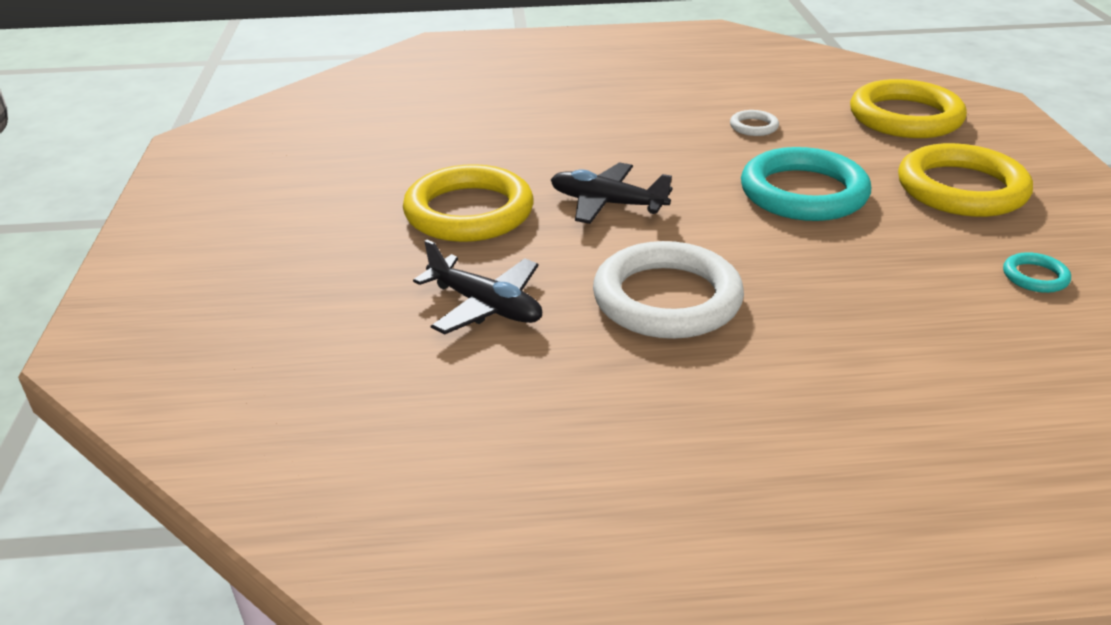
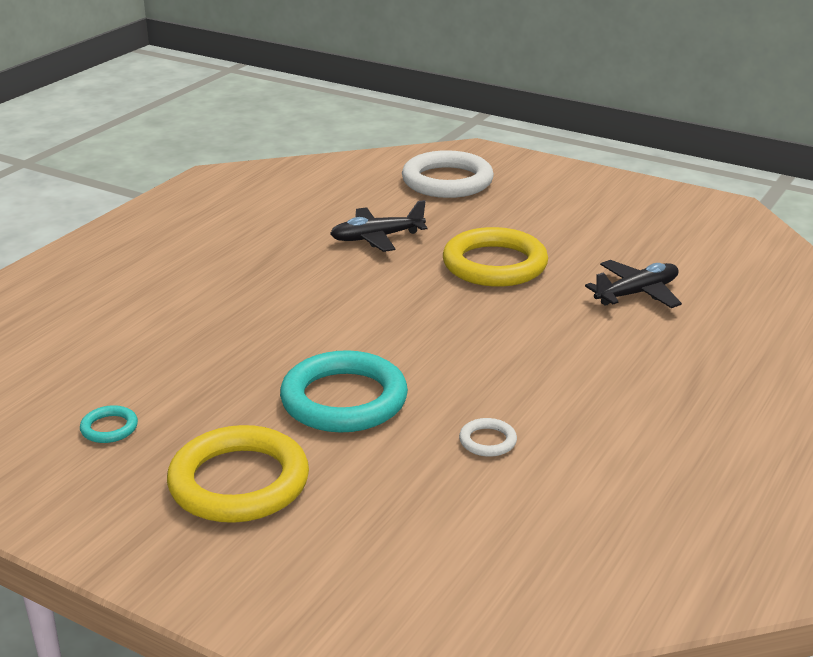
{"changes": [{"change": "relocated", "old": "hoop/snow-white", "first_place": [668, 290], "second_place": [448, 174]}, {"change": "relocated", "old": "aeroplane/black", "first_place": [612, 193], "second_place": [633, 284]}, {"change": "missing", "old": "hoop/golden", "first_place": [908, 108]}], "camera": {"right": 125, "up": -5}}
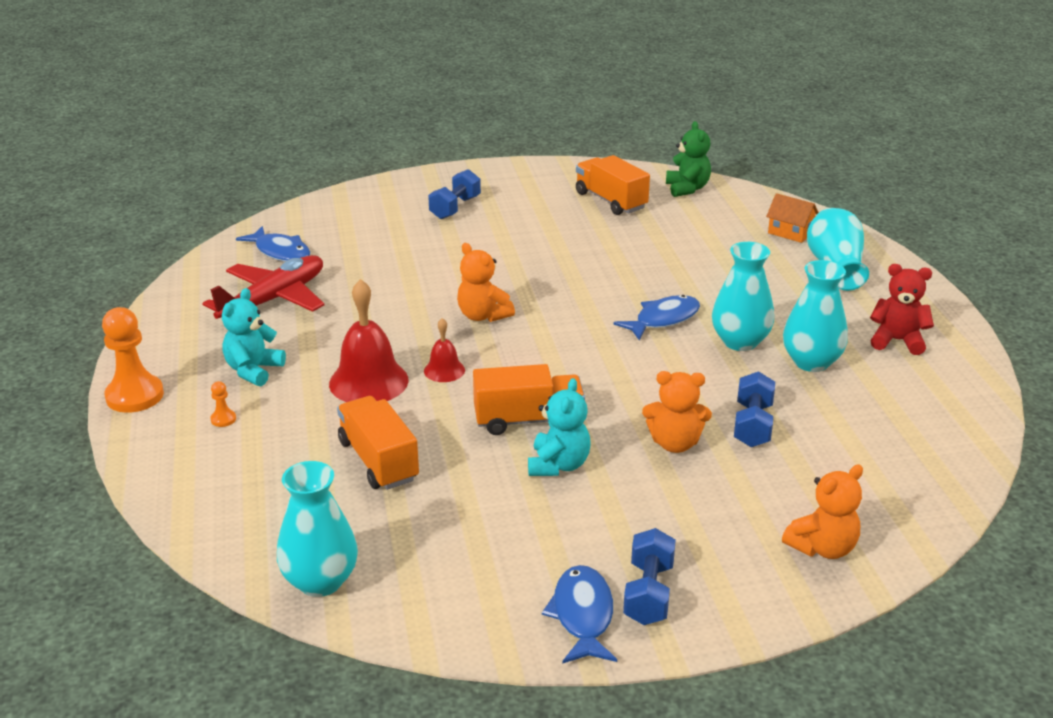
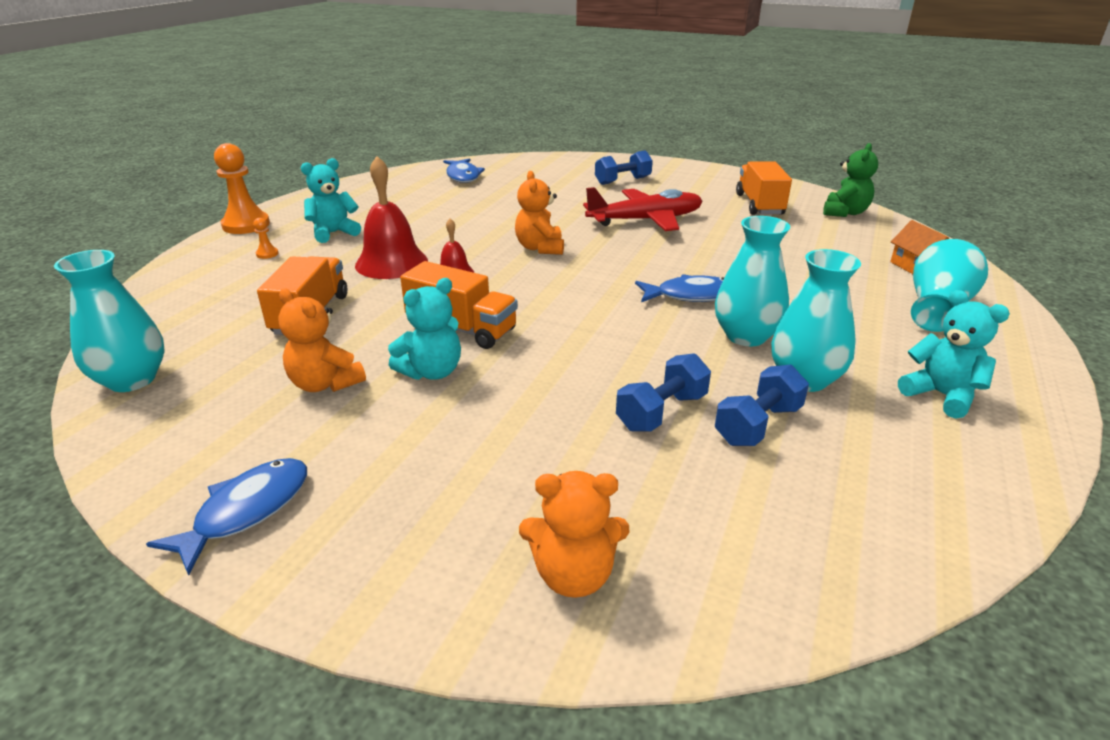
{"changes": [{"change": "relocated", "old": "teddy bear/bright orange", "first_place": [677, 412], "second_place": [322, 340]}, {"change": "relocated", "old": "aeroplane/scarlet", "first_place": [263, 287], "second_place": [642, 209]}, {"change": "relocated", "old": "free weight/cobalt", "first_place": [649, 576], "second_place": [762, 405]}, {"change": "colour", "old": "teddy bear/scarlet", "new": "teddy bear/aqua", "first_place": [902, 309], "second_place": [954, 354]}], "camera": {"right": 35, "up": 0}}
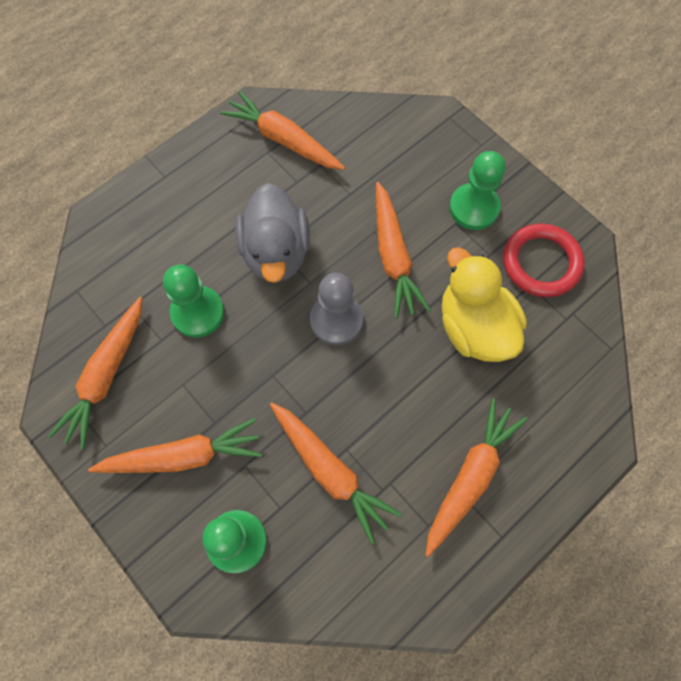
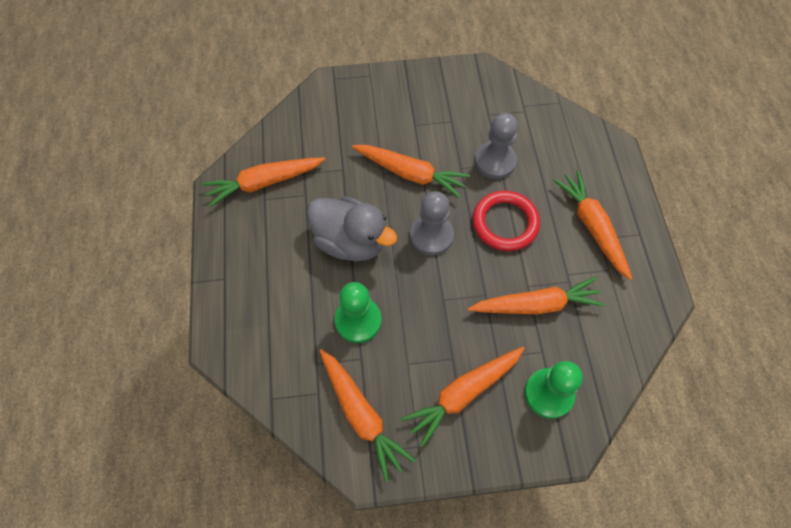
{"changes": [{"change": "spun", "old": "toy carrot/bright orange", "first_place": [175, 445], "second_place": [463, 397], "degrees": -150}, {"change": "relocated", "old": "hoop/scarlet", "first_place": [543, 260], "second_place": [506, 220]}, {"change": "exchanged", "old": "rubber duck/golden", "new": "chess pawn/ash-grey", "first_place": [484, 304], "second_place": [496, 146]}, {"change": "missing", "old": "chess pawn/green", "first_place": [477, 190]}], "camera": {"right": -55, "up": -5}}
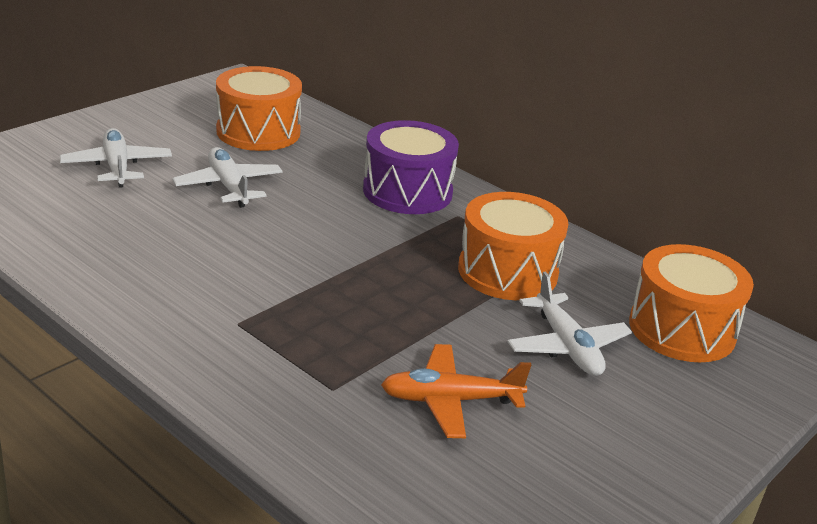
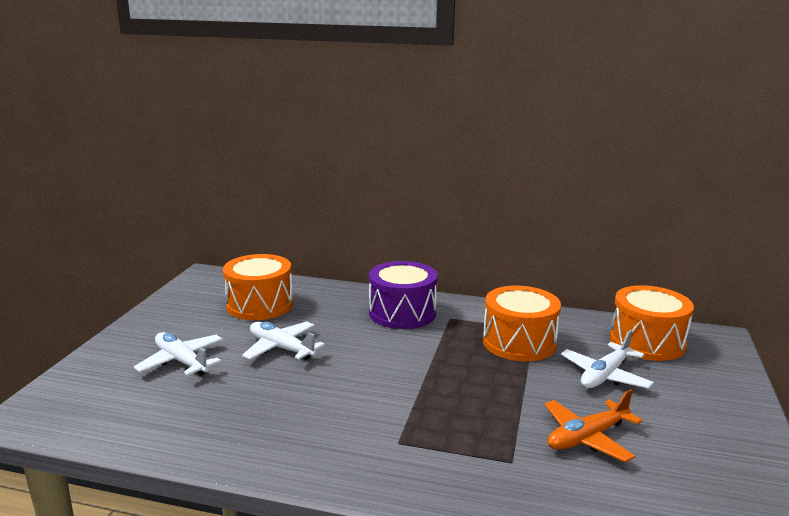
{"changes": [{"change": "spun", "old": "aeroplane/snow-white", "first_place": [569, 323], "second_place": [607, 359], "degrees": 90}], "camera": {"right": -25, "up": -10}}
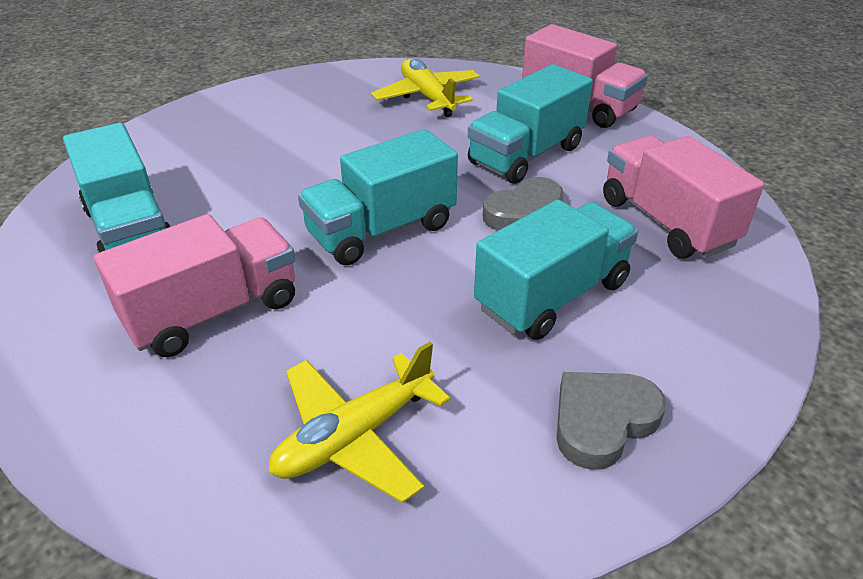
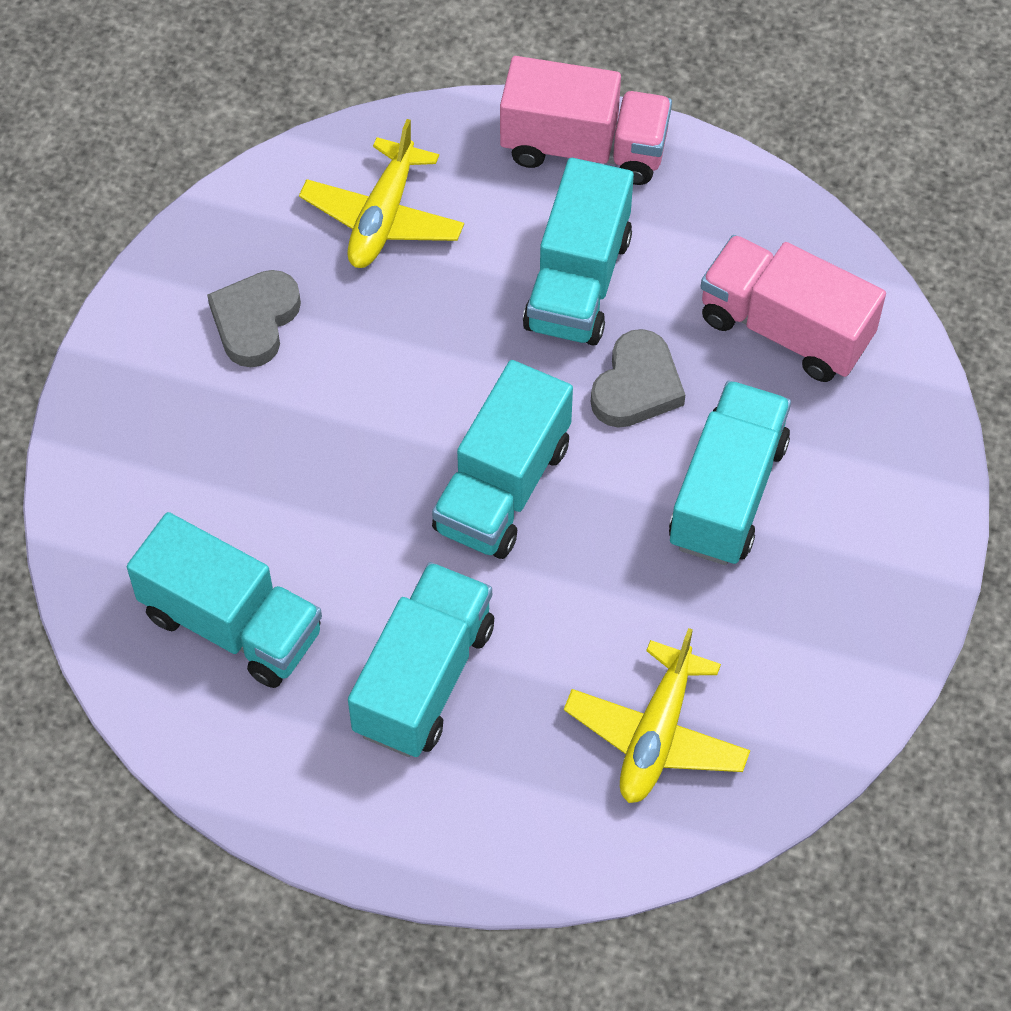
{"changes": [{"change": "relocated", "old": "heart/ash-grey", "first_place": [611, 421], "second_place": [254, 318]}, {"change": "spun", "old": "aeroplane/golden", "first_place": [425, 88], "second_place": [381, 193], "degrees": -105}, {"change": "colour", "old": "truck/rosy", "new": "truck/aqua", "first_place": [194, 285], "second_place": [421, 659]}], "camera": {"right": -30, "up": 20}}
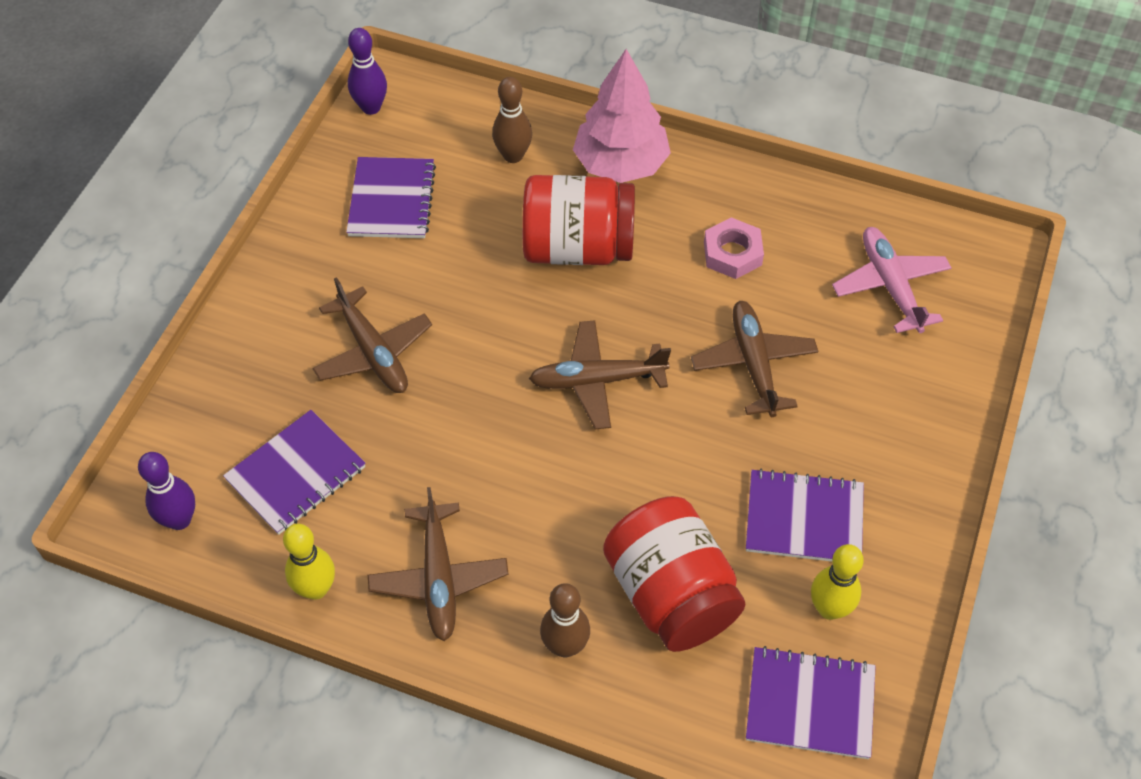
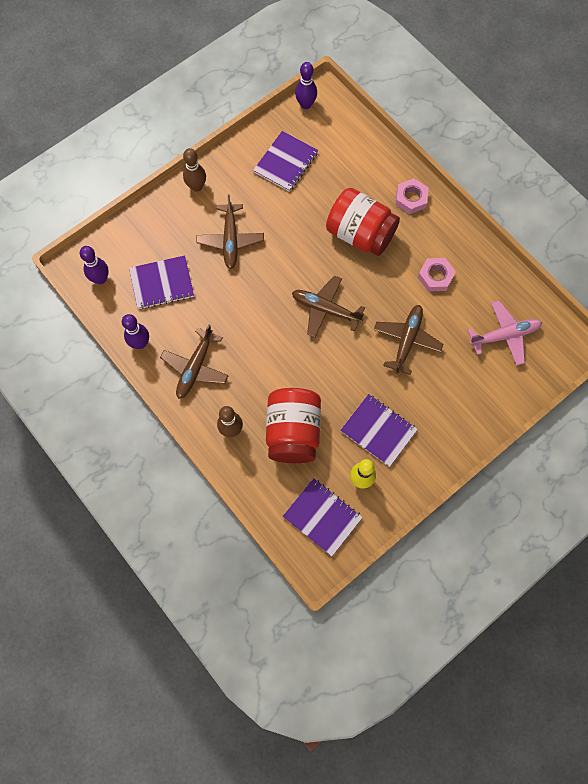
{"changes": [{"change": "colour", "old": "tenpin/golden", "new": "tenpin/royal purple", "first_place": [309, 562], "second_place": [135, 331]}, {"change": "relocated", "old": "tenpin/russet", "first_place": [512, 120], "second_place": [194, 170]}, {"change": "exchanged", "old": "tree/rosy", "new": "hexagon nut/rosy", "first_place": [622, 116], "second_place": [412, 196]}, {"change": "spun", "old": "aeroplane/rosy", "first_place": [892, 280], "second_place": [504, 333], "degrees": 60}], "camera": {"right": 30, "up": 15}}
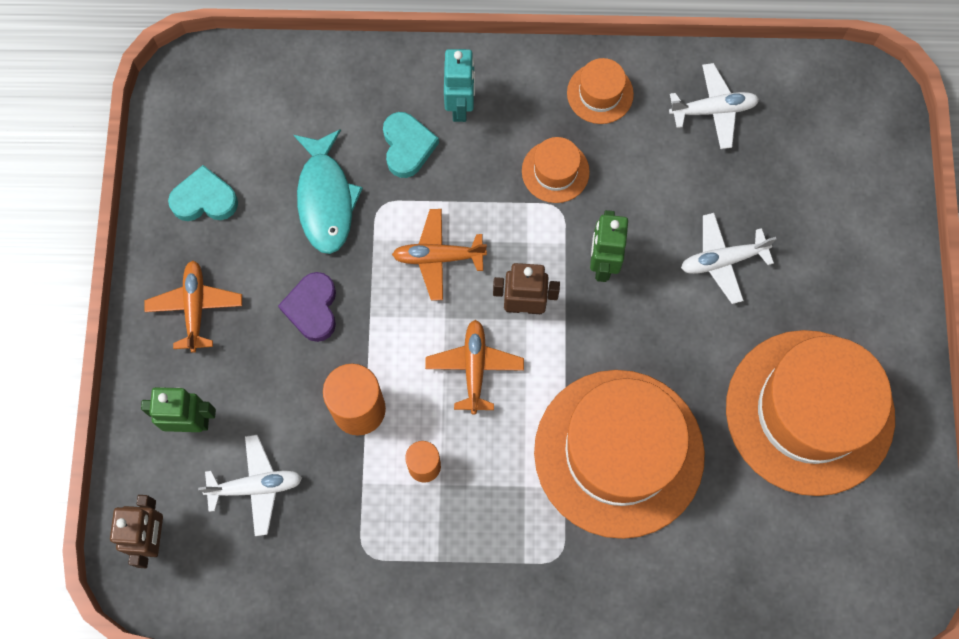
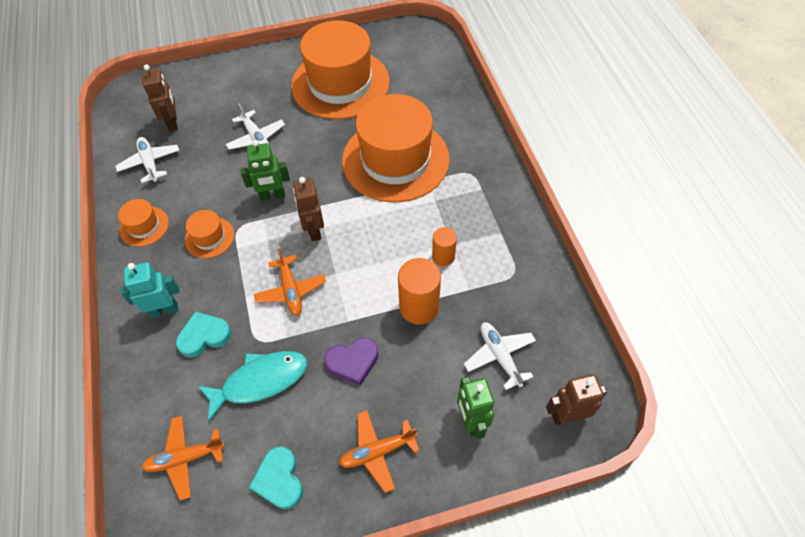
{"changes": [{"change": "relocated", "old": "aeroplane/bright orange", "first_place": [474, 367], "second_place": [183, 458]}, {"change": "appeared", "new": "robot/russet", "second_place": [160, 97]}], "camera": {"right": -105, "up": -15}}
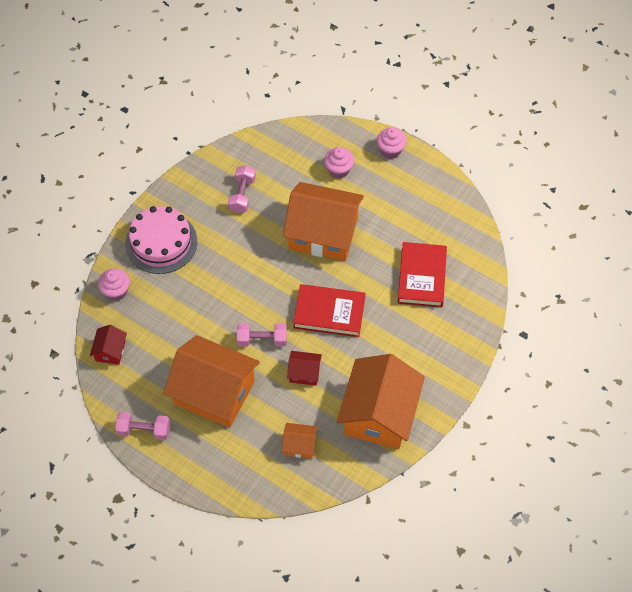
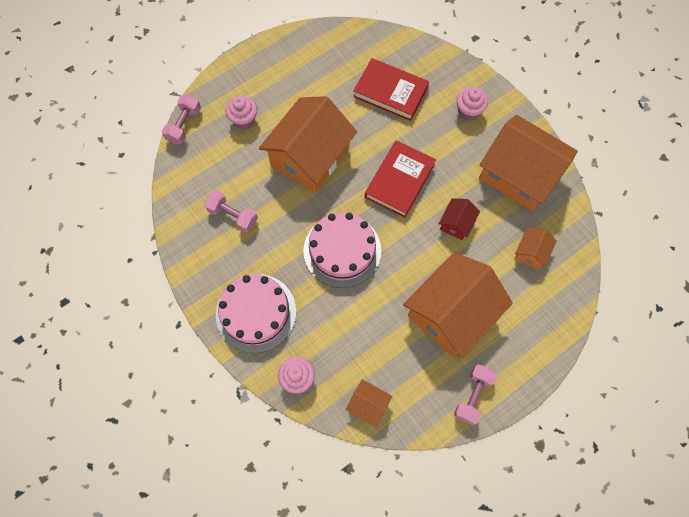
{"changes": [{"change": "relocated", "old": "free weight/rosy", "first_place": [262, 335], "second_place": [181, 119]}, {"change": "appeared", "new": "cake/rosy", "second_place": [342, 250]}, {"change": "colour", "old": "toy house/scarlet", "new": "toy house/bright orange", "first_place": [108, 345], "second_place": [368, 403]}, {"change": "relocated", "old": "muffin/rosy", "first_place": [392, 143], "second_place": [472, 104]}], "camera": {"right": -70, "up": 10}}
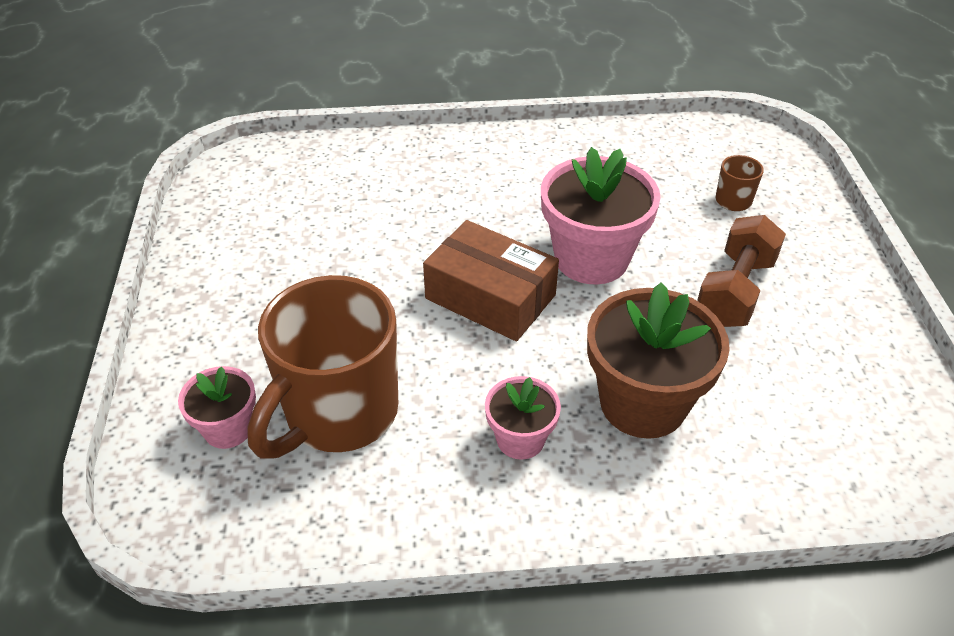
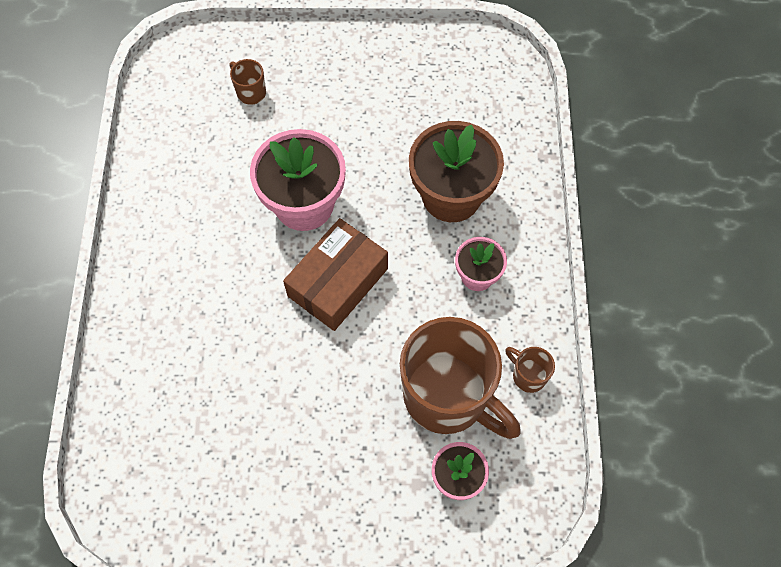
{"changes": [{"change": "appeared", "new": "tea mug/russet", "second_place": [530, 370]}, {"change": "missing", "old": "free weight/russet", "first_place": [741, 271]}], "camera": {"right": -85, "up": 20}}
